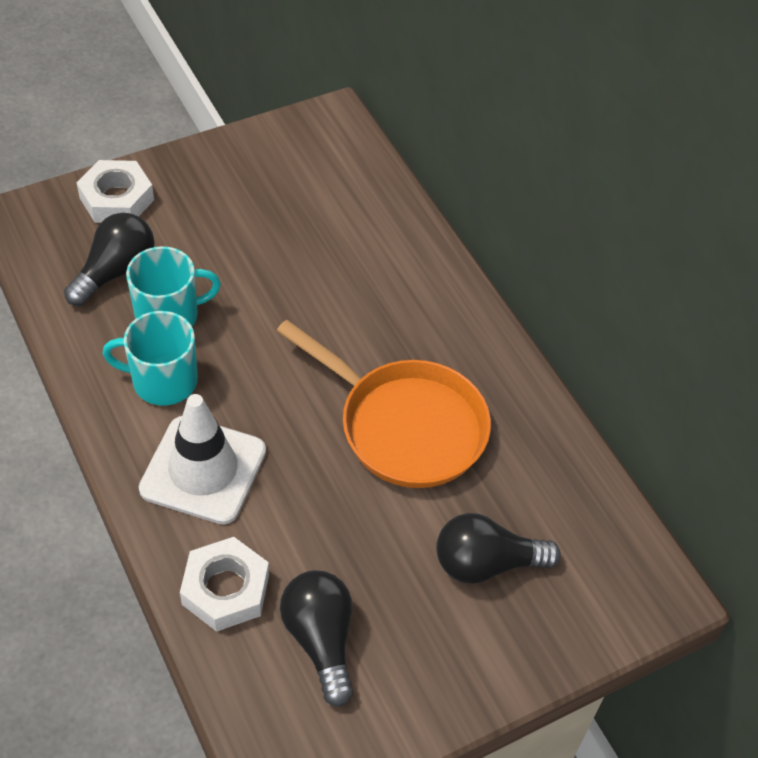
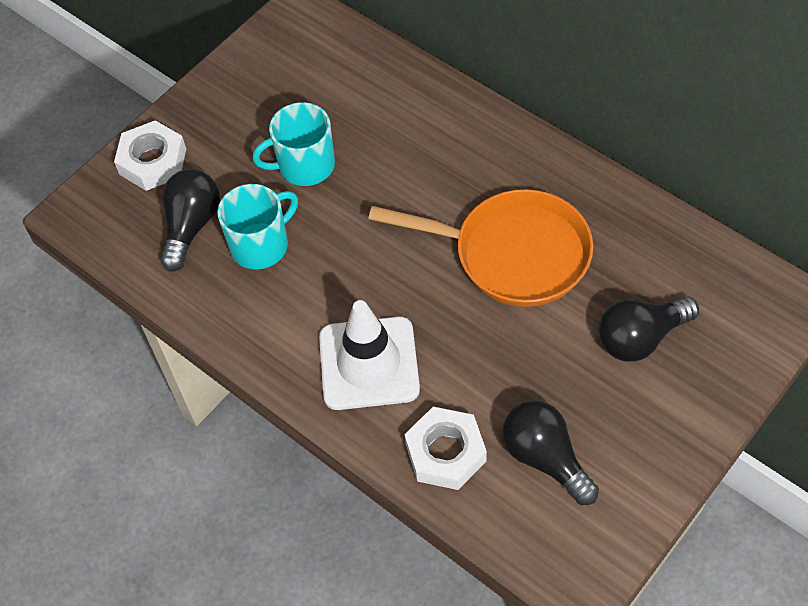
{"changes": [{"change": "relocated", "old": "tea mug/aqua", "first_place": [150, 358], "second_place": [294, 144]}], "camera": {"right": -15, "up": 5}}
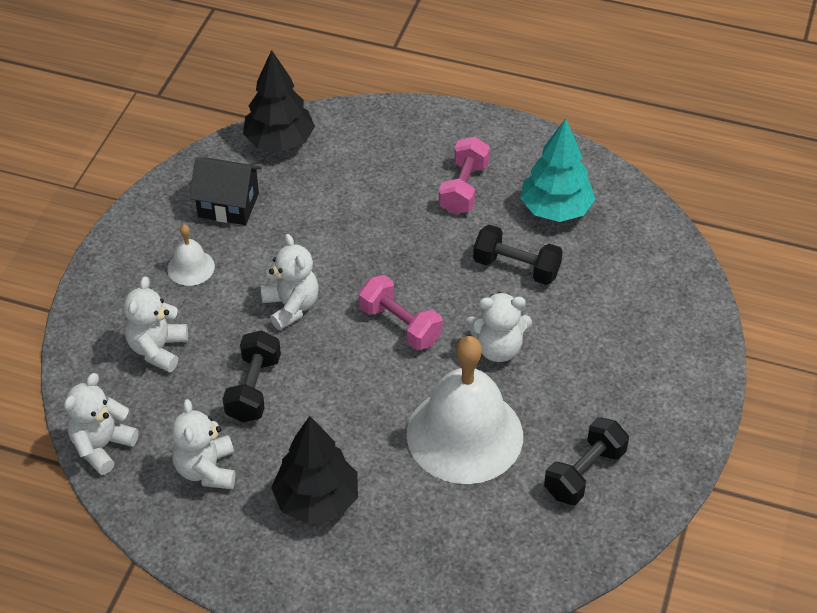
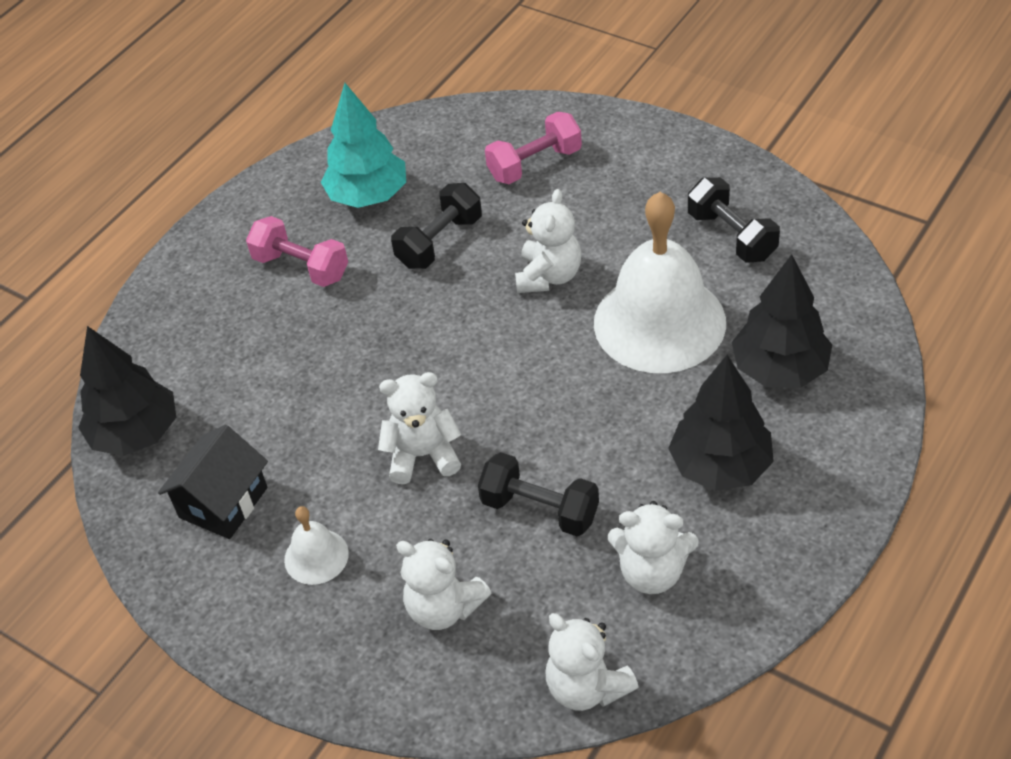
{"changes": [{"change": "relocated", "old": "free weight/rosy", "first_place": [401, 312], "second_place": [533, 148]}, {"change": "appeared", "new": "tree/black", "second_place": [782, 321]}], "camera": {"right": -70, "up": 0}}
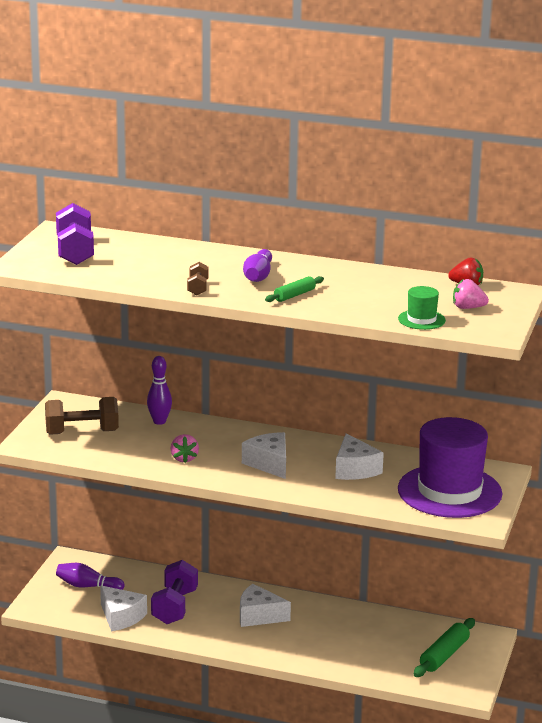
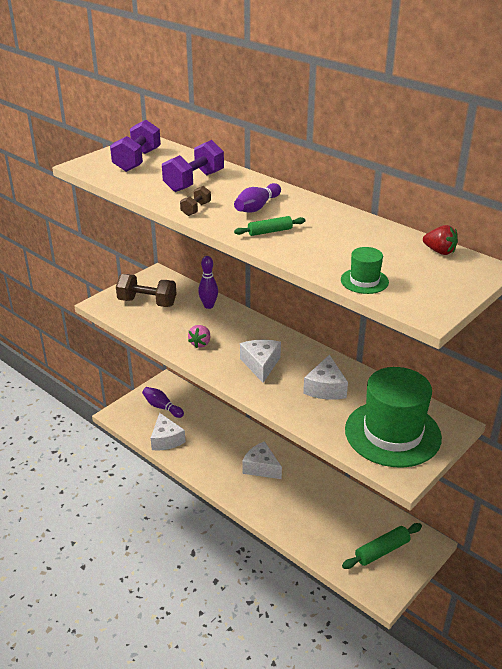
{"changes": [{"change": "relocated", "old": "free weight/royal purple", "first_place": [174, 592], "second_place": [193, 166]}, {"change": "colour", "old": "tall hat/royal purple", "new": "tall hat/green", "first_place": [450, 467], "second_place": [393, 417]}, {"change": "missing", "old": "toy strawberry/rosy", "first_place": [471, 294]}], "camera": {"right": 25, "up": 10}}
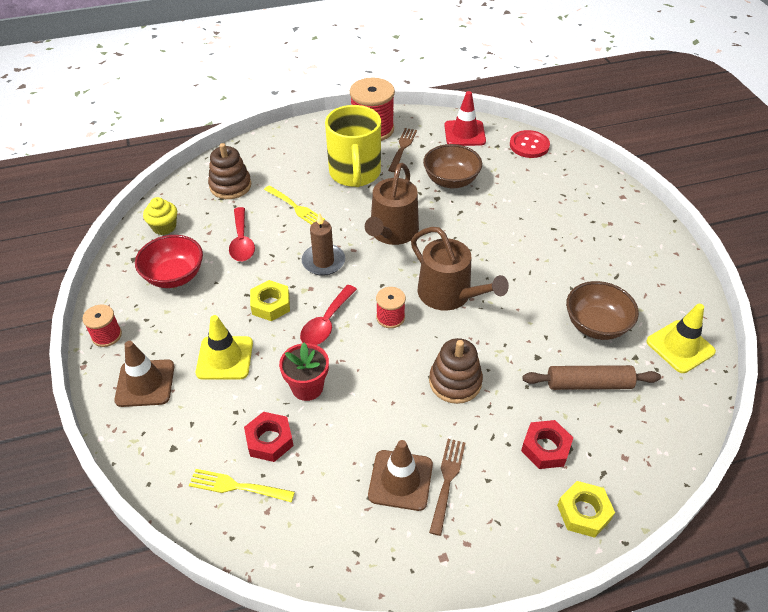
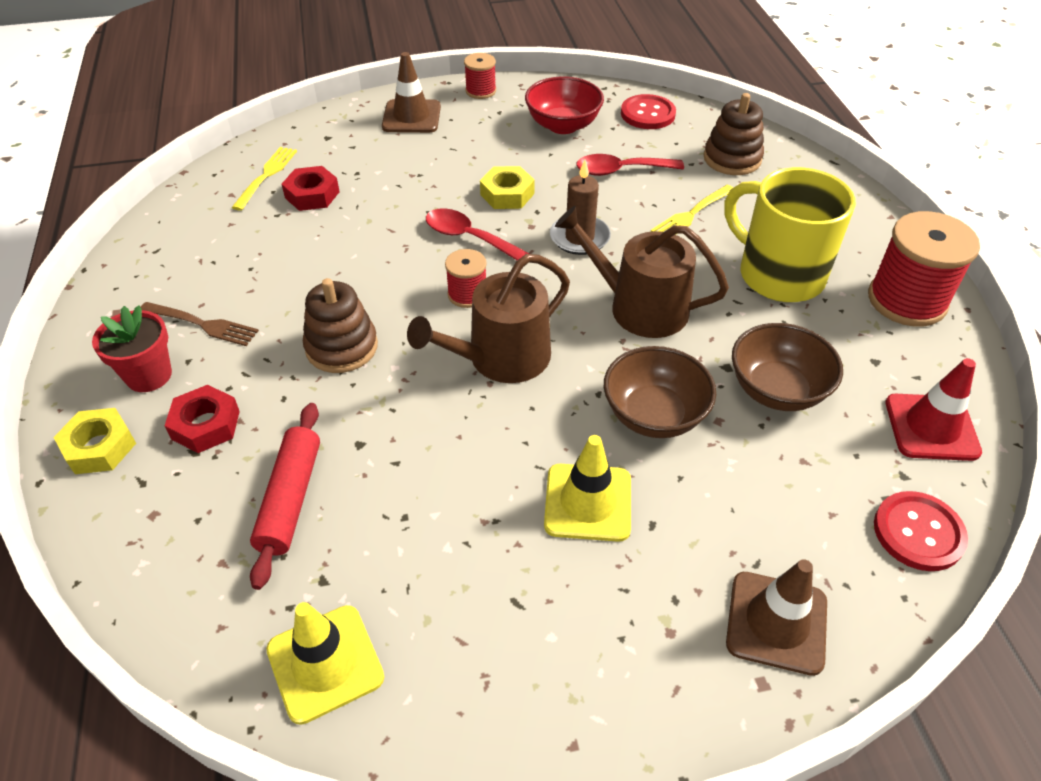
{"changes": [{"change": "relocated", "old": "flower pot/scarlet", "first_place": [304, 372], "second_place": [132, 348]}, {"change": "colour", "old": "rolling pin/russet", "new": "rolling pin/scarlet", "first_place": [591, 377], "second_place": [285, 496]}, {"change": "relocated", "old": "traffic cone/golden", "first_place": [224, 347], "second_place": [587, 488]}, {"change": "relocated", "old": "deep dish/russet", "first_place": [602, 310], "second_place": [660, 392]}, {"change": "exchanged", "old": "muffin/golden", "new": "shirt button/scarlet", "first_place": [160, 216], "second_place": [648, 111]}, {"change": "spun", "old": "tea mug/golden", "first_place": [353, 146], "second_place": [790, 234], "degrees": 45}, {"change": "relocated", "old": "traffic cone/russet", "first_place": [400, 475], "second_place": [776, 617]}, {"change": "missing", "old": "fork/russet", "first_place": [402, 150]}], "camera": {"right": 95, "up": 0}}
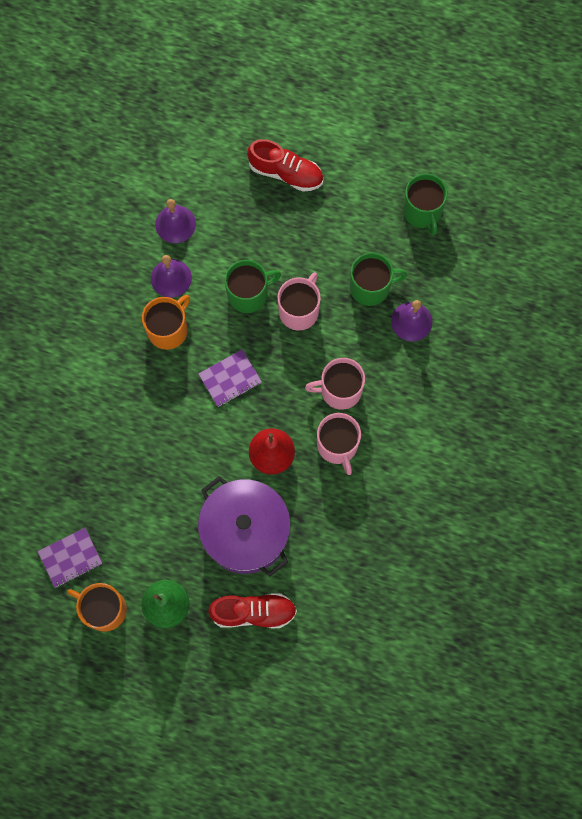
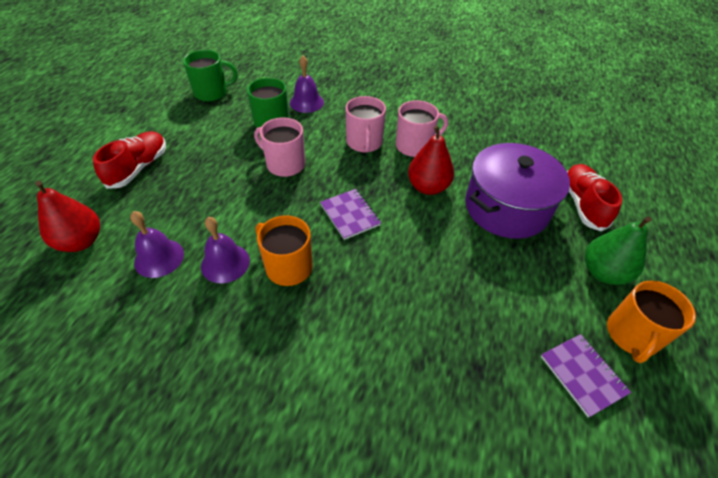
{"changes": [{"change": "appeared", "new": "toy pear/scarlet", "second_place": [67, 216]}, {"change": "missing", "old": "tea mug/green", "first_place": [253, 286]}], "camera": {"right": -90, "up": -25}}
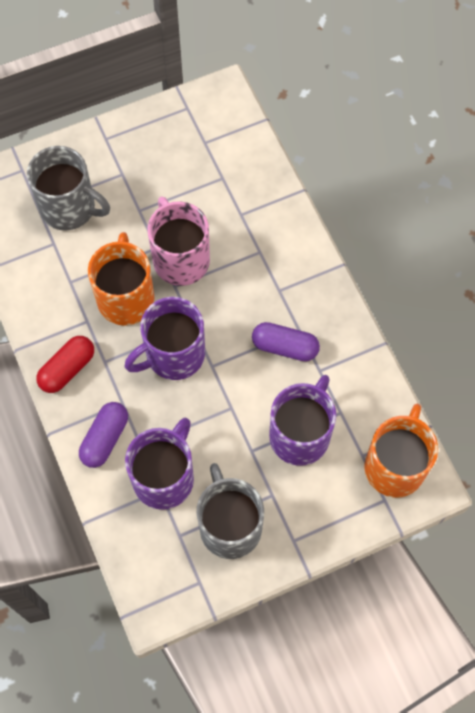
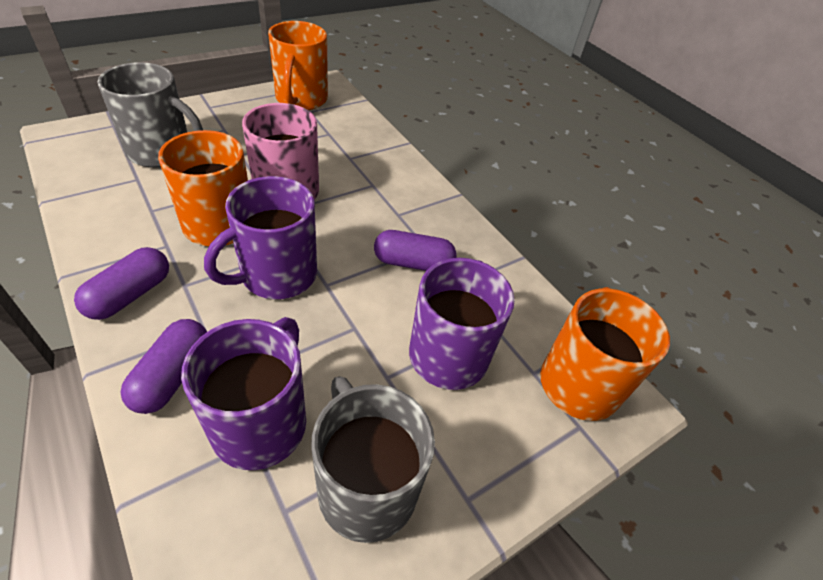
{"changes": [{"change": "colour", "old": "pill/scarlet", "new": "pill/royal purple", "first_place": [65, 364], "second_place": [121, 283]}, {"change": "appeared", "new": "tea mug/bright orange", "second_place": [298, 65]}], "camera": {"right": -15, "up": -20}}
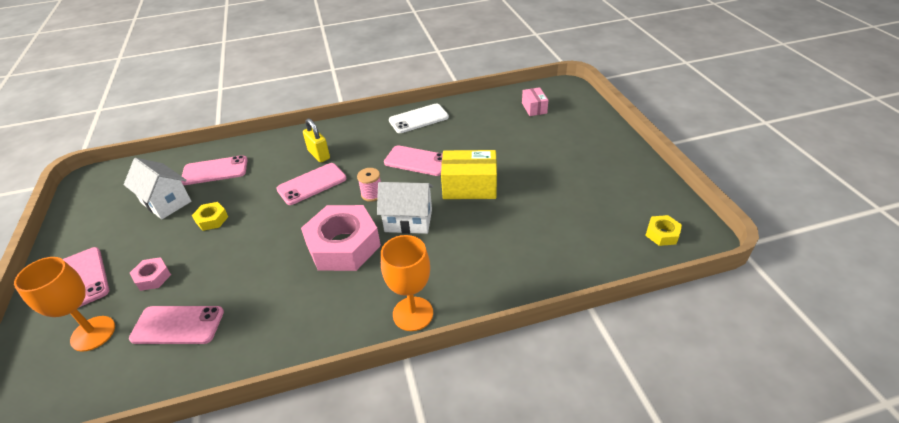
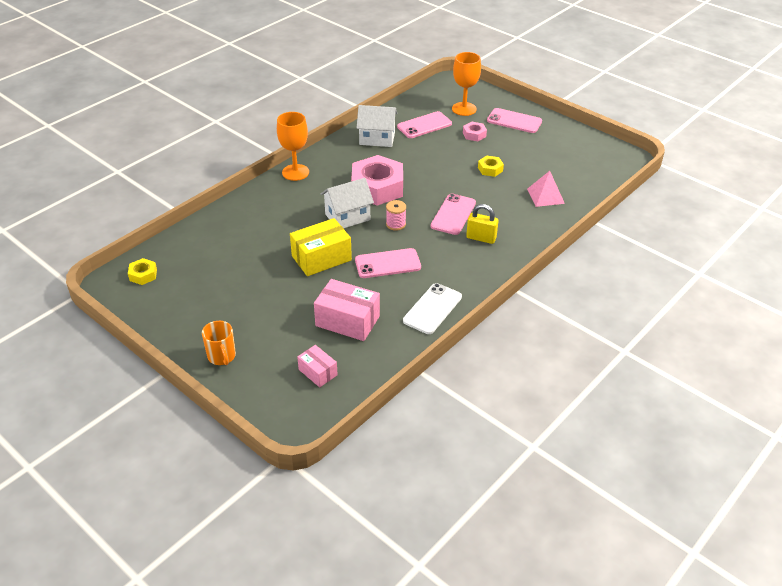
{"changes": [{"change": "appeared", "new": "tea mug/bright orange", "second_place": [219, 343]}, {"change": "appeared", "new": "package/rosy", "second_place": [347, 310]}, {"change": "relocated", "old": "toy house/snow-white", "first_place": [157, 188], "second_place": [377, 126]}, {"change": "exchanged", "old": "phone/rosy", "new": "solid pyramid/rosy", "first_place": [214, 170], "second_place": [546, 189]}], "camera": {"right": 145, "up": 0}}
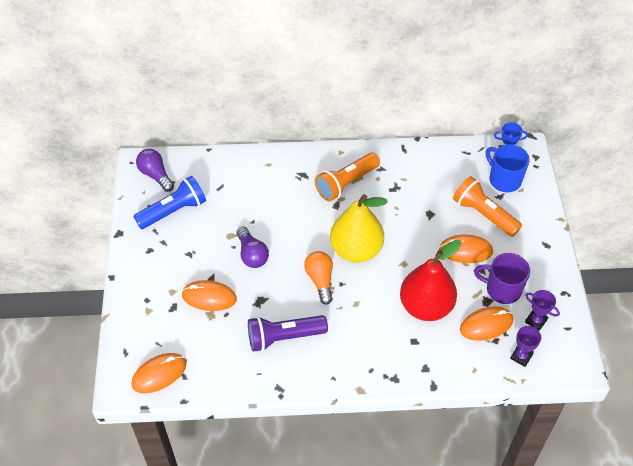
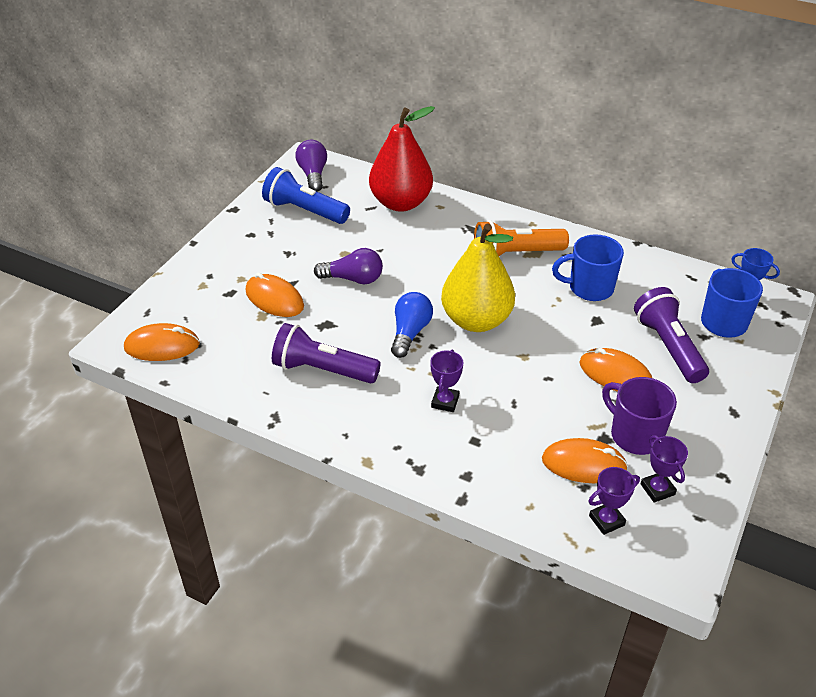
{"changes": [{"change": "spun", "old": "torch/cobalt", "first_place": [169, 202], "second_place": [306, 195], "degrees": -150}, {"change": "spun", "old": "bulb/royal purple", "first_place": [253, 247], "second_place": [348, 266], "degrees": -90}, {"change": "relocated", "old": "toy pear/scarlet", "first_place": [430, 280], "second_place": [402, 159]}, {"change": "colour", "old": "bulb/bright orange", "new": "bulb/cobalt", "first_place": [318, 278], "second_place": [412, 325]}, {"change": "appeared", "new": "prize cup/royal purple", "second_place": [447, 381]}, {"change": "appeared", "new": "tea mug/cobalt", "second_place": [588, 267]}, {"change": "colour", "old": "torch/bright orange", "new": "torch/royal purple", "first_place": [487, 206], "second_place": [671, 335]}], "camera": {"right": 30, "up": -10}}
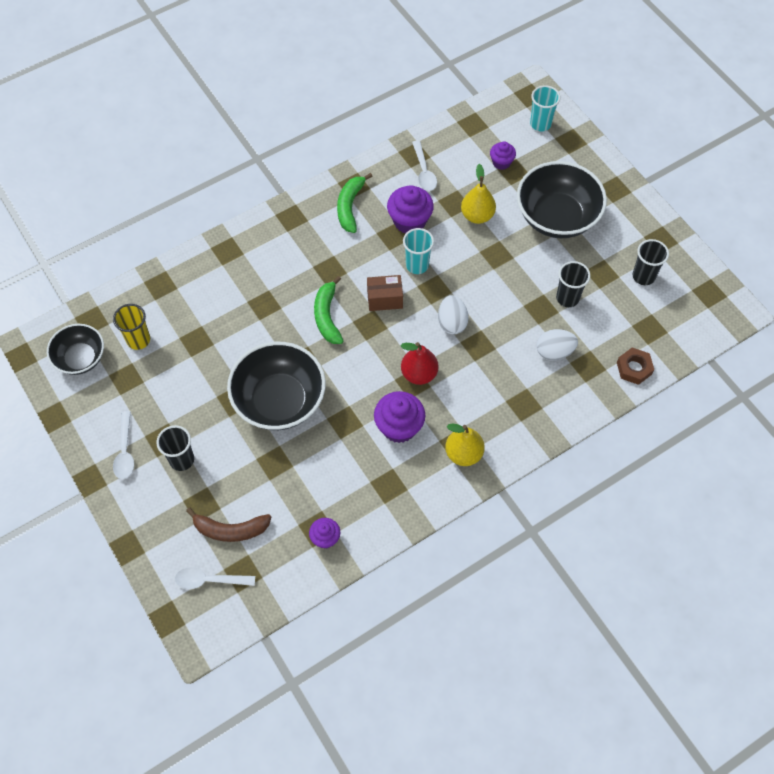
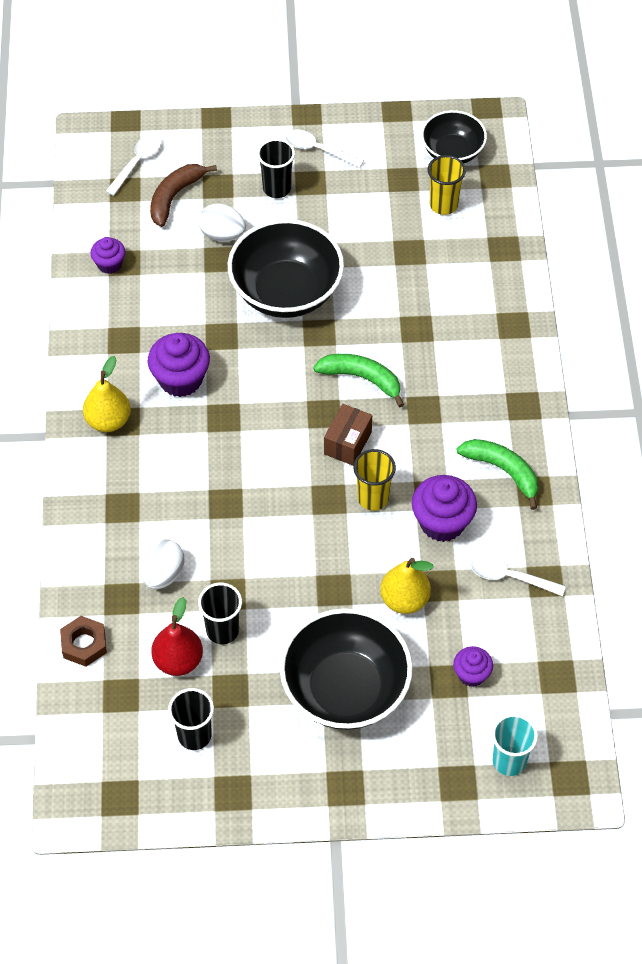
{"changes": [{"change": "relocated", "old": "toy pear/scarlet", "first_place": [420, 363], "second_place": [177, 636]}, {"change": "relocated", "old": "egg/snow-white", "first_place": [453, 314], "second_place": [222, 223]}, {"change": "colour", "old": "tumbler/aqua", "new": "tumbler/golden", "first_place": [418, 251], "second_place": [374, 480]}], "camera": {"right": 120, "up": -5}}
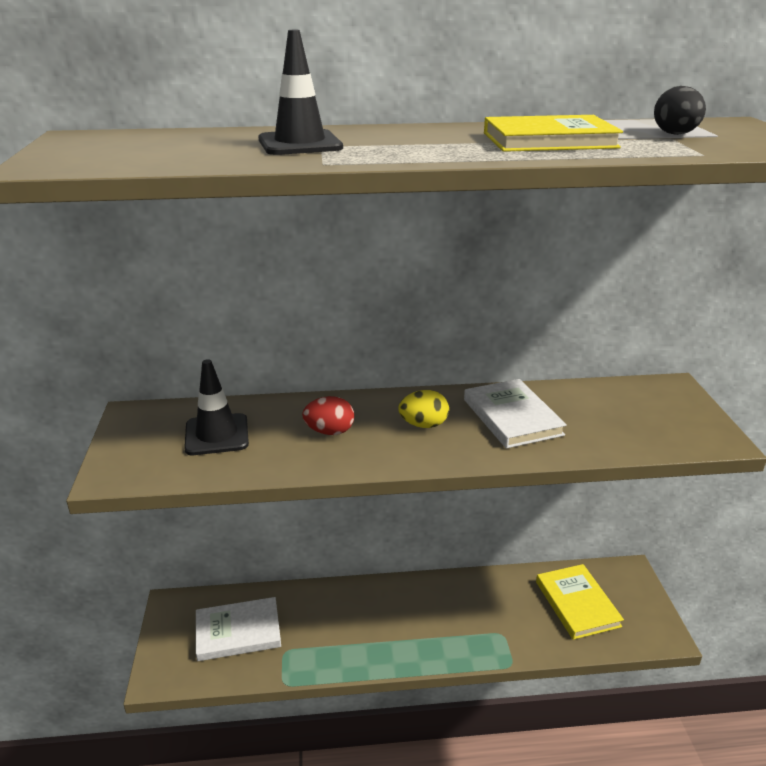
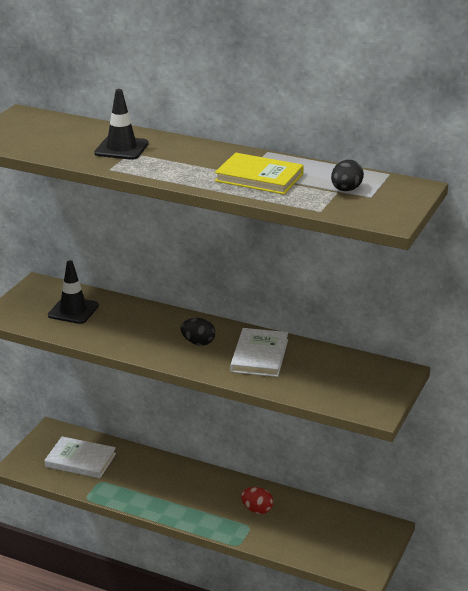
{"changes": [{"change": "colour", "old": "egg/golden", "new": "egg/black", "first_place": [423, 409], "second_place": [198, 332]}, {"change": "relocated", "old": "egg/scarlet", "first_place": [328, 415], "second_place": [257, 500]}, {"change": "missing", "old": "book/golden", "first_place": [580, 602]}], "camera": {"right": 30, "up": 0}}
